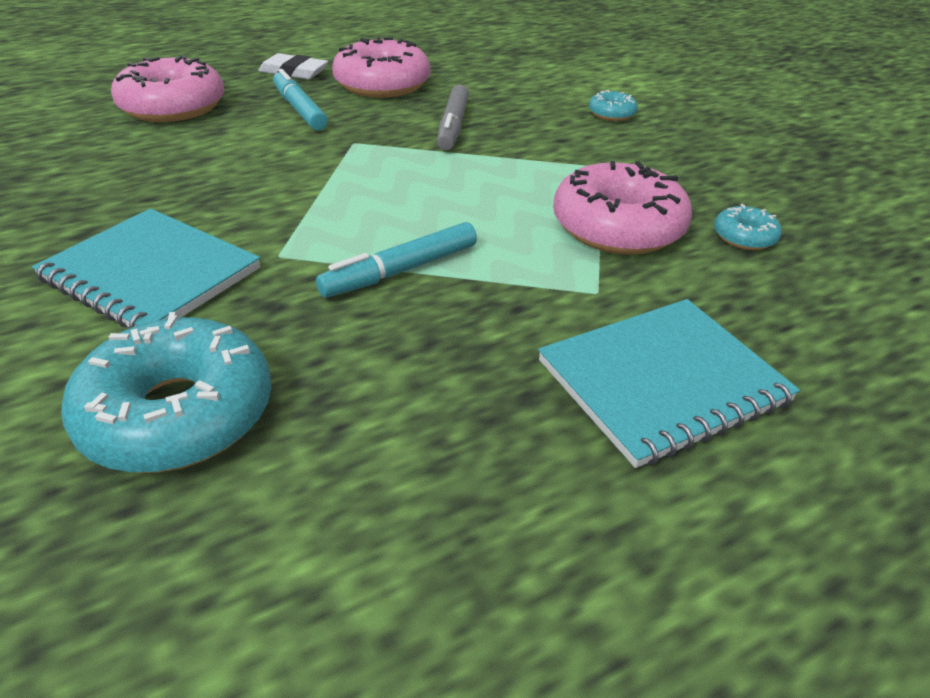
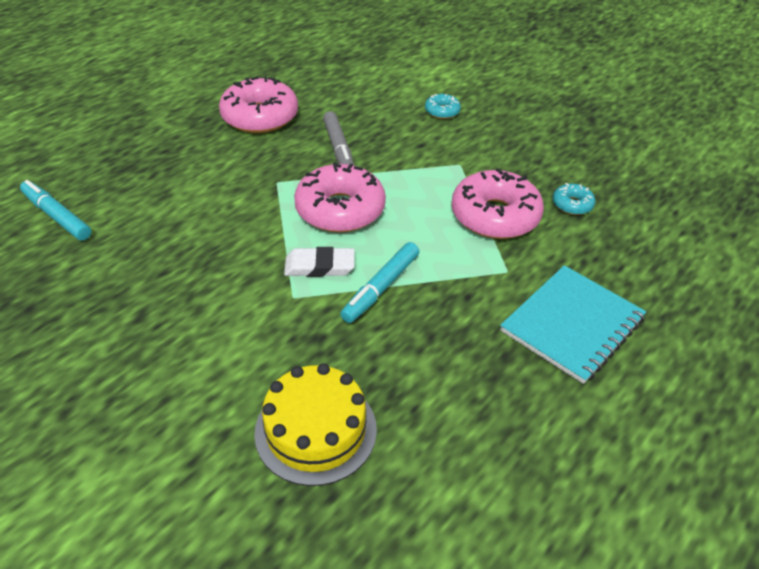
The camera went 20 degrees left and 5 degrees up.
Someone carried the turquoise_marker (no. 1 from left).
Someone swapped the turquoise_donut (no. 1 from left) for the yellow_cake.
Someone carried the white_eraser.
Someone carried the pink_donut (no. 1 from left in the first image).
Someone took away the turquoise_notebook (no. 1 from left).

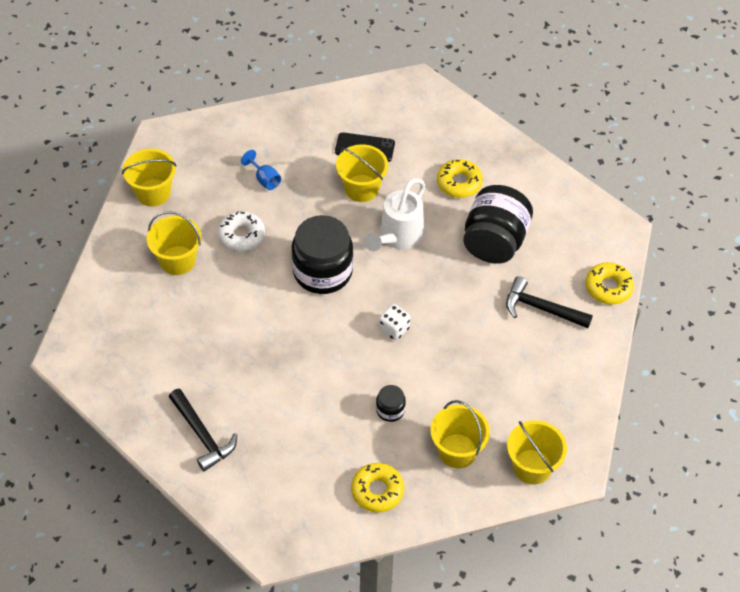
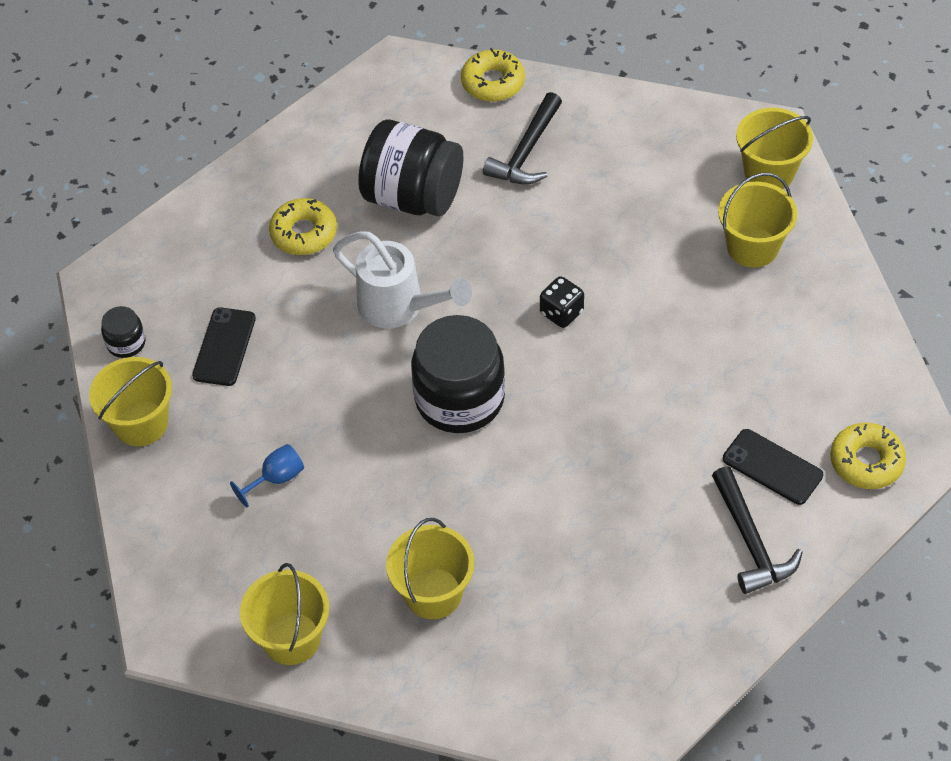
The camera went 85 degrees left and 0 degrees up.
Someone carried the yellow_bucket (no. 3 from left in the first image).
Someone carried the black_jar (no. 2 from left in the first image).
Someone repainted the white_dice, which became the black_dice.
Someone rotated the black_hammer (no. 1 from left in the first image) by 105 degrees clockwise.
Someone put down the black_phone (no. 2 from left).
Someone carried the yellow_donut (no. 1 from left in the first image).
Someone took away the white_donut.

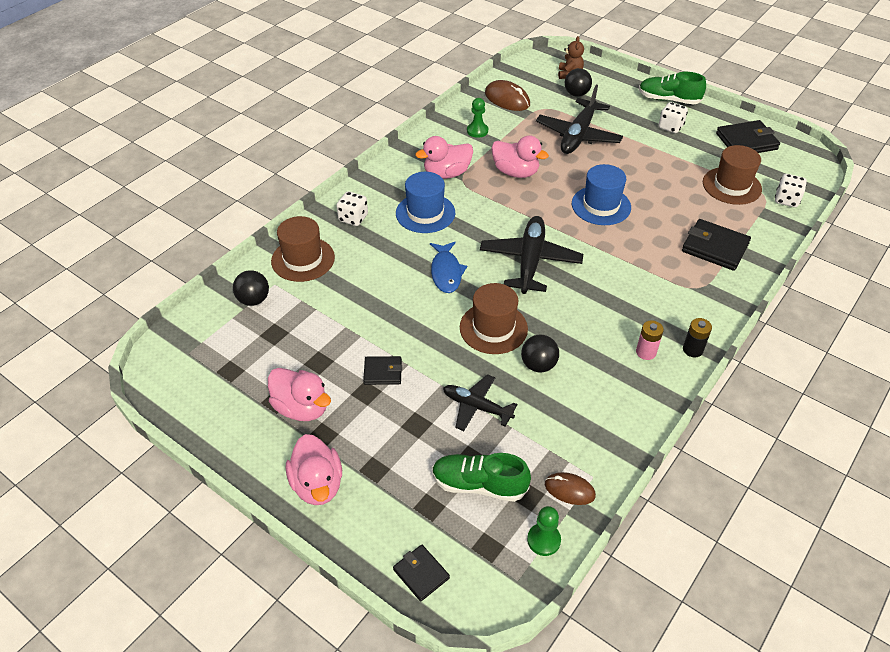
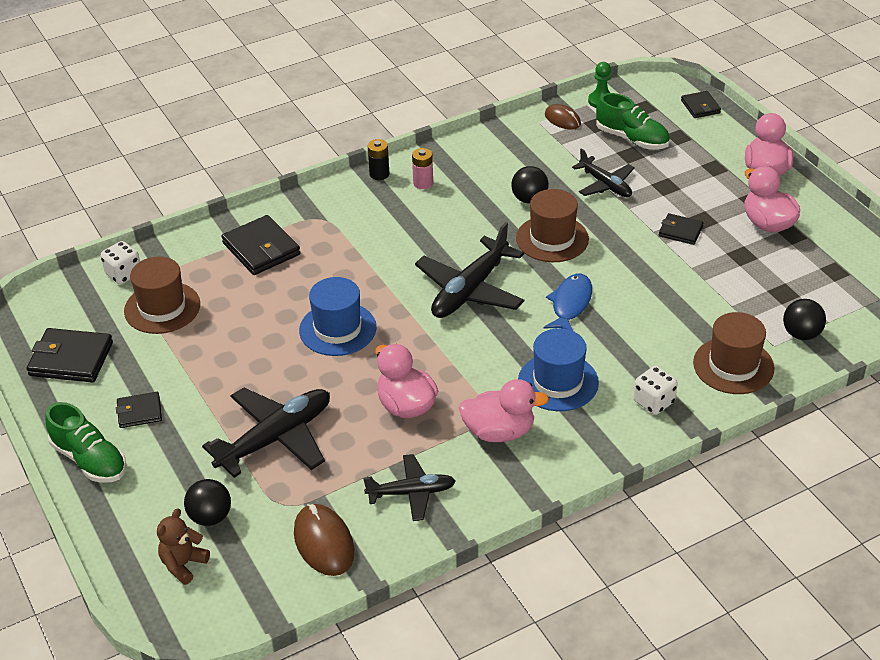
The camera went 155 degrees left and 5 degrees down.
Someone swapped the white_dice (no. 2 from left) for the black_wallet (no. 2 from left).
Someone swapped the green_pawn (no. 1 from left) for the black_plane (no. 2 from left).

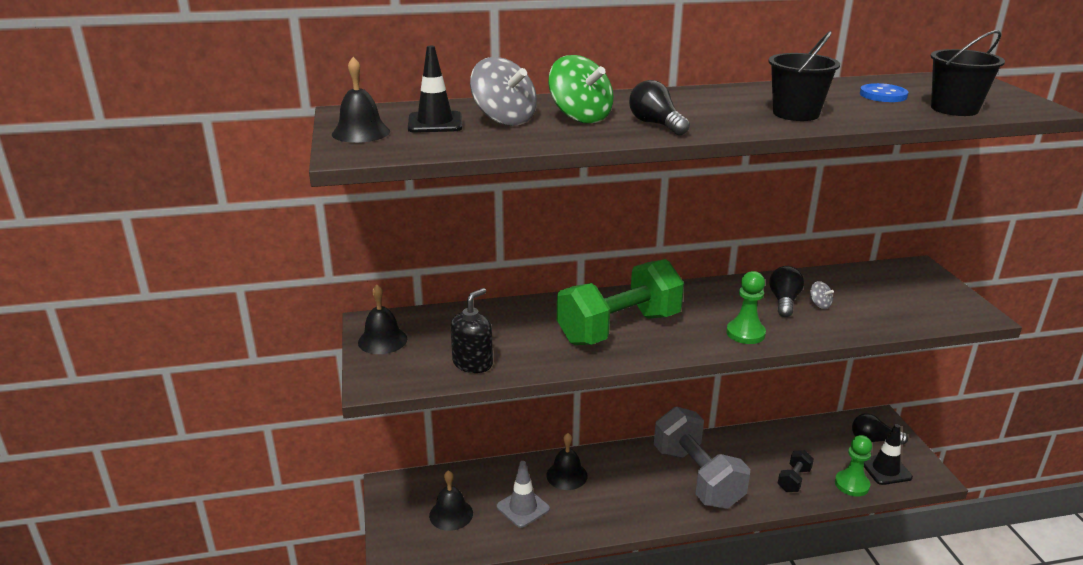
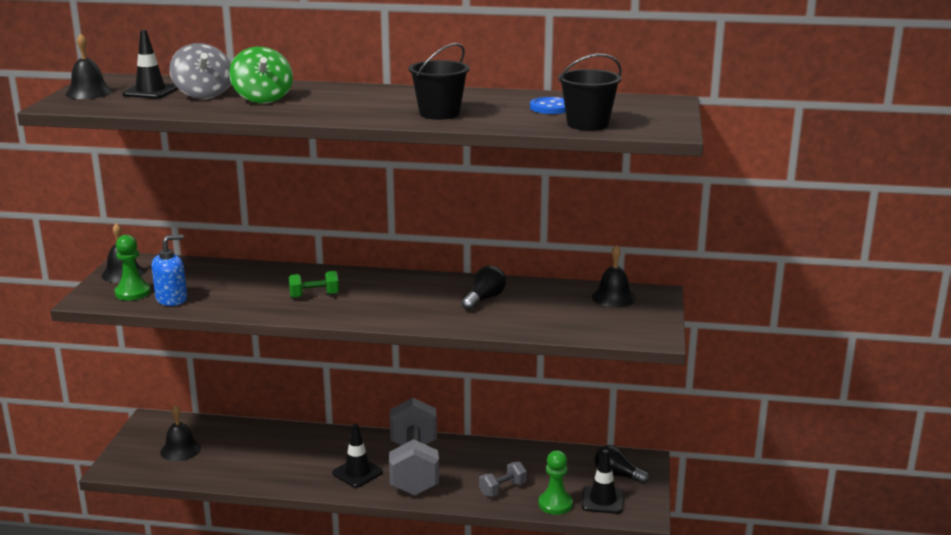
The camera went 20 degrees right and 5 degrees down.
Someone carried the green_pawn (no. 1 from left).
Someone repainted the black_soap_dispenser, which became the blue_soap_dispenser.
Someone scaled the green_dumbbell by 0.44.
Someone put down the black_traffic_cone (no. 2 from left).
Someone repainted the black_dumbbell, which became the grey_dumbbell (no. 2 from left).
Someone carried the black_bell (no. 4 from left).
Someone took away the grey_traffic_cone.
Someone took away the black_light_bulb (no. 1 from left).
Someone took away the grey_spinning_top (no. 2 from left).

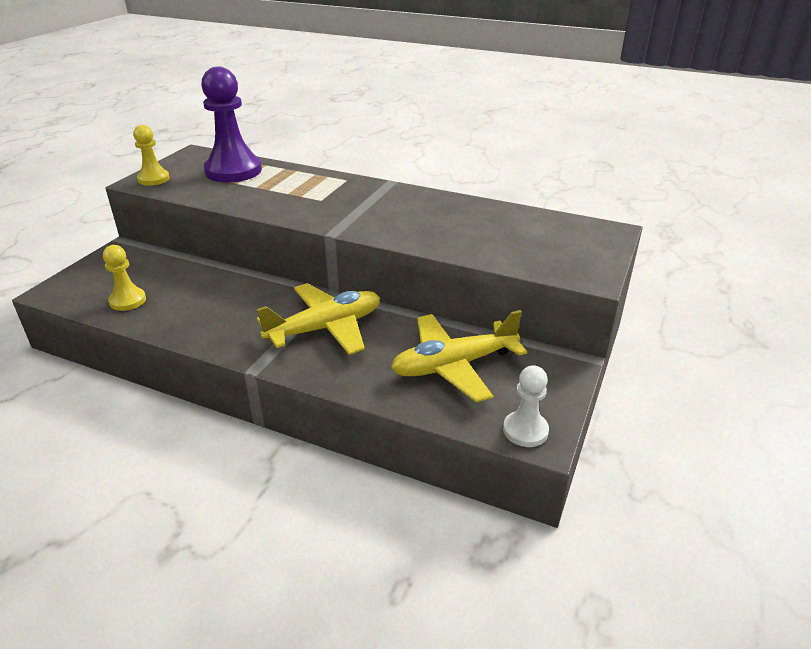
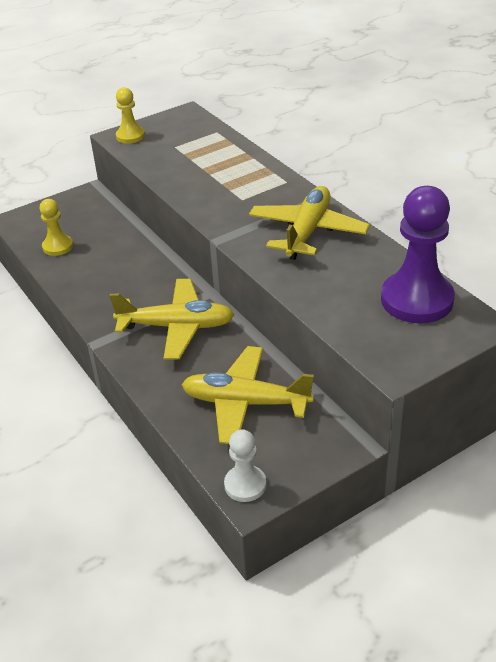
The camera went 35 degrees right and 5 degrees up.
Someone put down the yellow_plane (no. 3 from left).
Someone carried the purple_pawn.

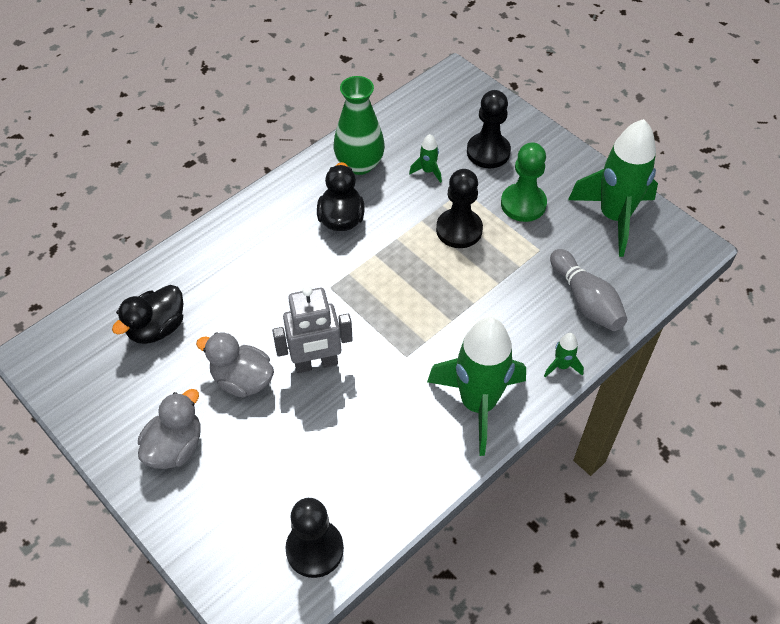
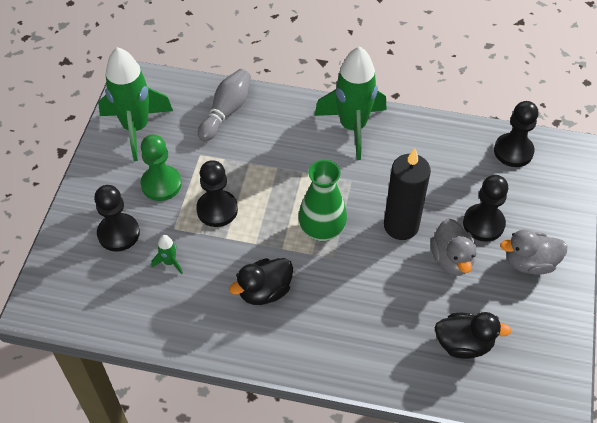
The camera went 125 degrees left and 0 degrees up.
Someone carried the green_vase.
Someone swapped the grey_robot for the black_candle.
Someone put down the black_pawn (no. 3 from left).
Someone took away the green_rocket (no. 3 from left).

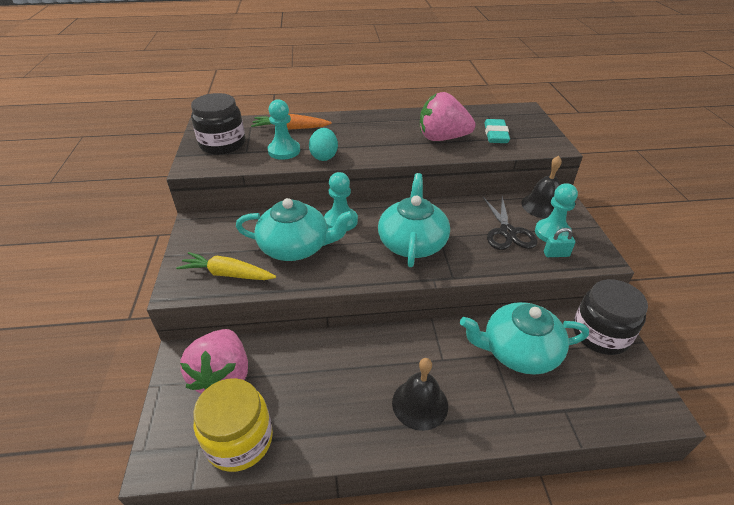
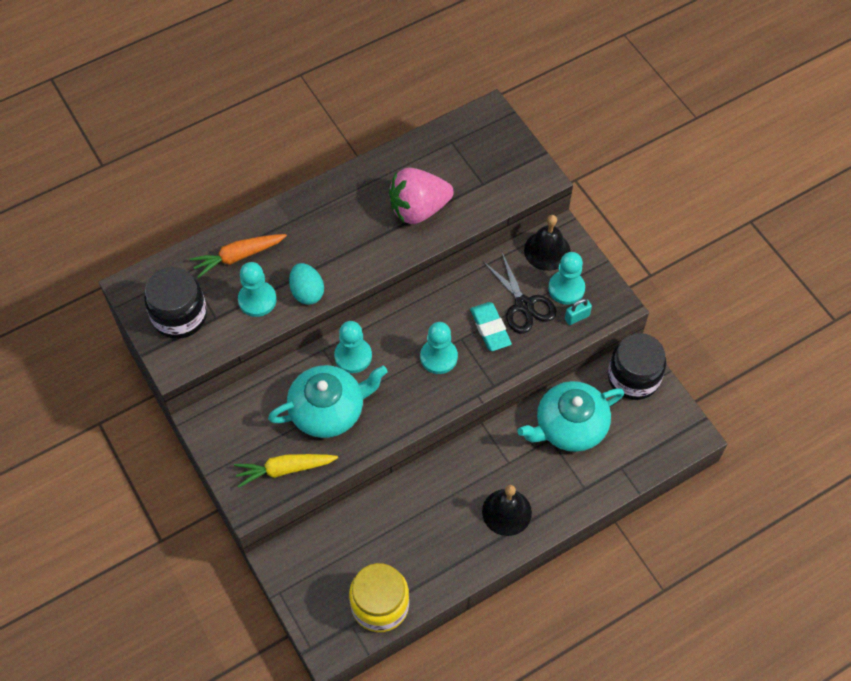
The camera went 25 degrees left and 20 degrees up.
Someone swapped the turquoise_teapot (no. 2 from left) for the turquoise_pawn (no. 3 from left).
Someone carried the turquoise_eraser.
Someone took away the pink_strawberry (no. 1 from left).

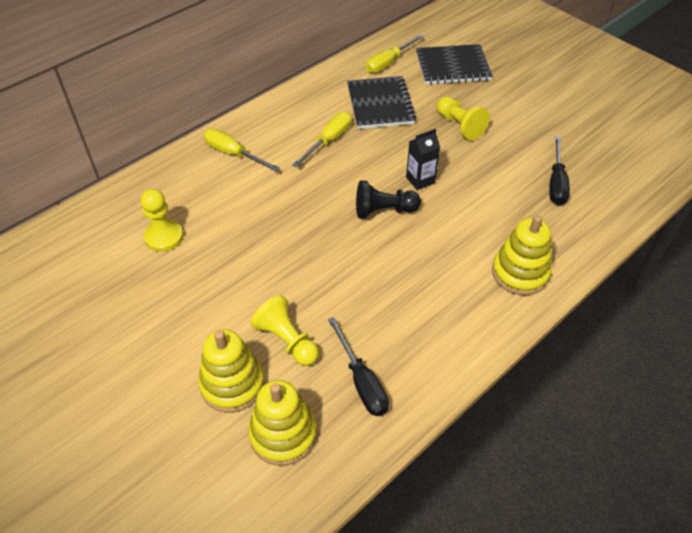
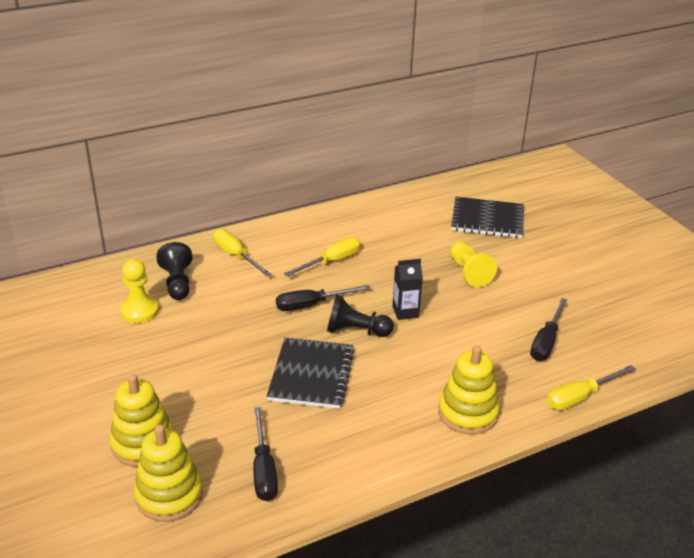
The camera went 15 degrees right and 15 degrees down.
Someone put down the black_pawn (no. 1 from left).
Someone carried the black_notebook (no. 1 from left).
Someone put down the black_screwdriver (no. 2 from left).
Someone carried the yellow_screwdriver (no. 3 from left).
Someone took away the yellow_pawn (no. 2 from left).

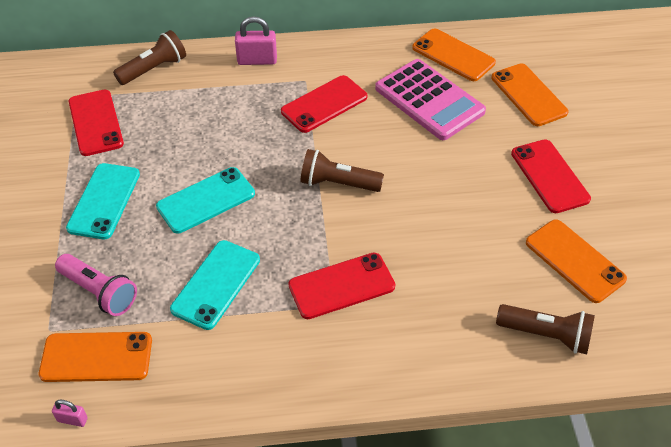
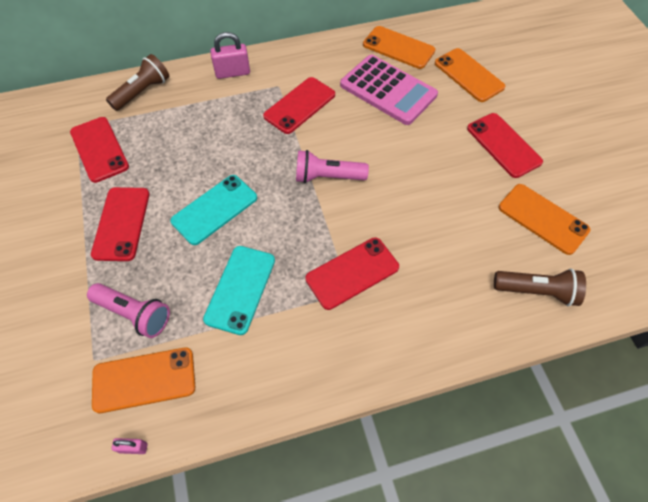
The camera went 10 degrees left and 10 degrees up.
Someone repainted the turquoise_phone (no. 1 from left), which became the red_phone (no. 2 from left).
Someone repainted the brown_flashlight (no. 2 from left), which became the pink_flashlight (no. 2 from left).

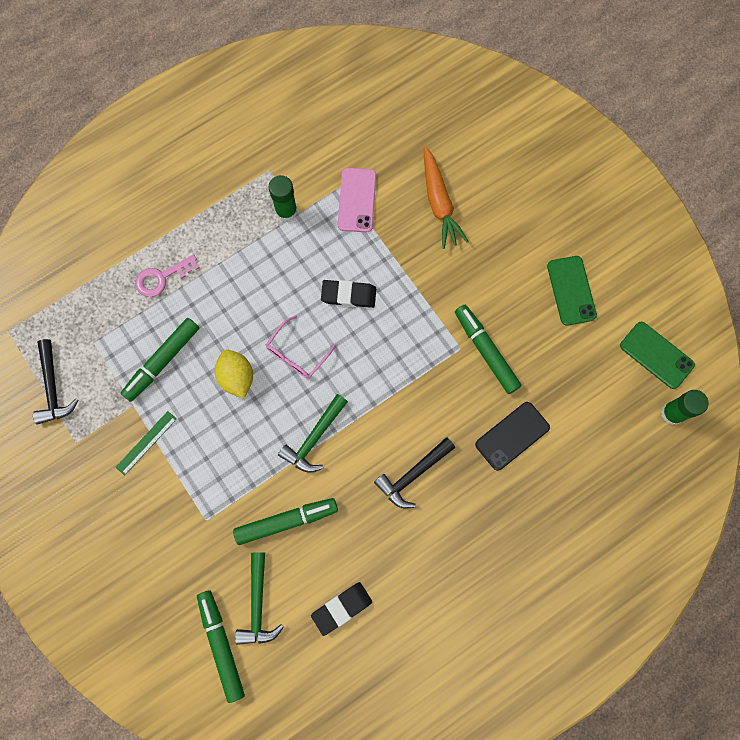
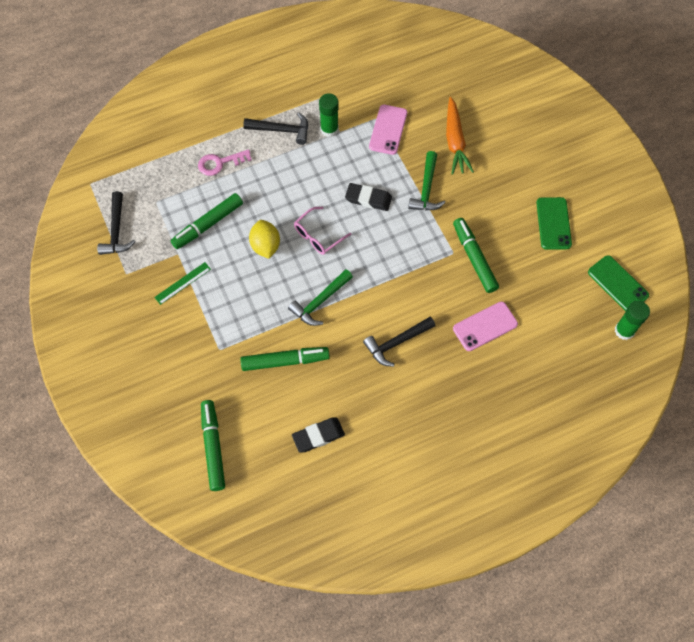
The camera went 10 degrees right and 10 degrees down.
Someone put down the black_hammer (no. 2 from left).
Someone carried the green_hammer (no. 1 from left in the first image).
Someone repainted the black_phone, which became the pink_phone (no. 2 from left).

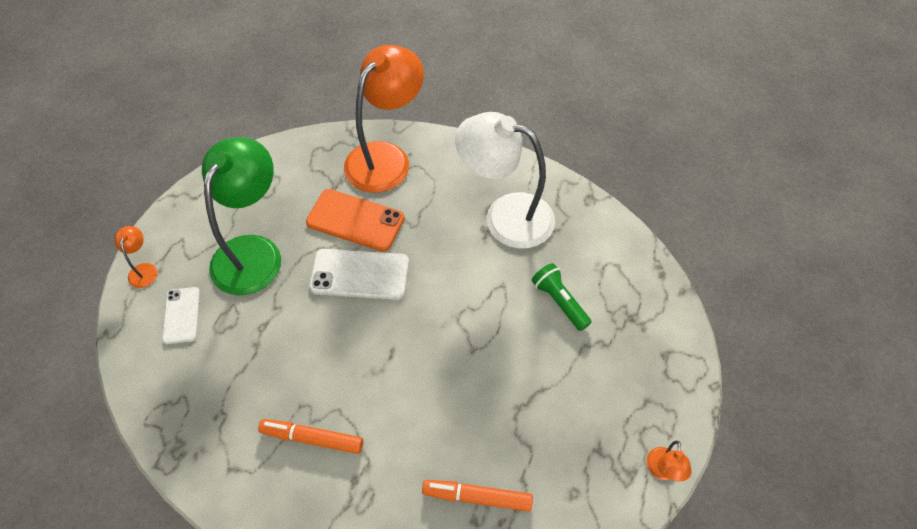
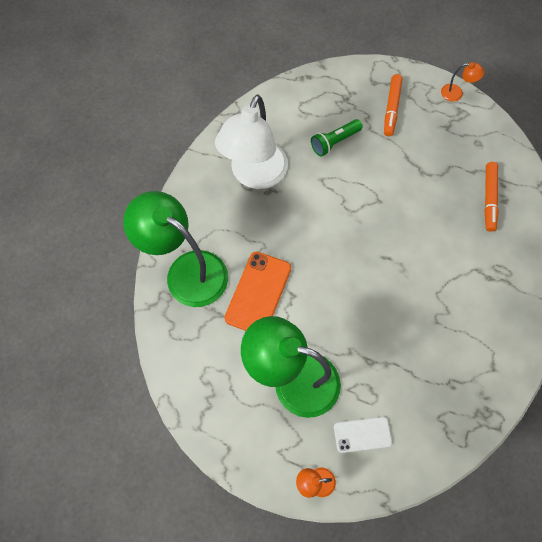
The camera went 90 degrees left and 10 degrees up.
Someone repainted the orange_lamp (no. 2 from left), which became the green_lamp (no. 1 from left).
Someone carried the orange_marker (no. 1 from left).
Someone took away the white_phone (no. 2 from left).

